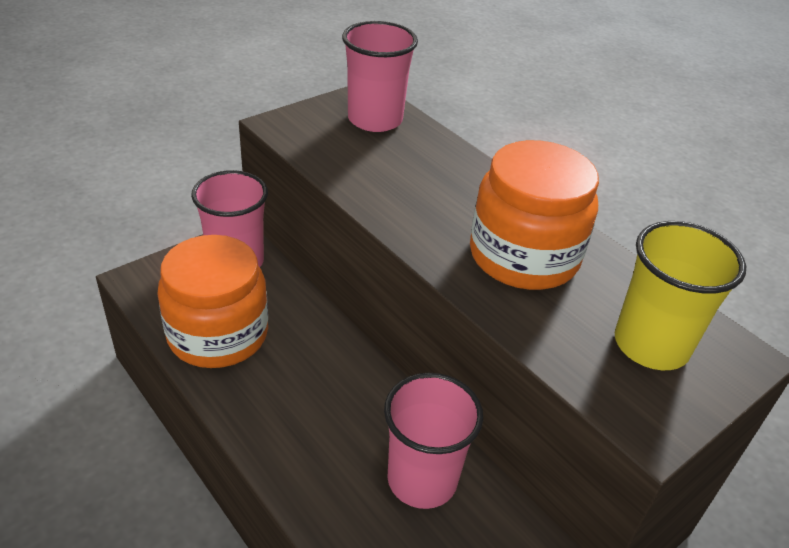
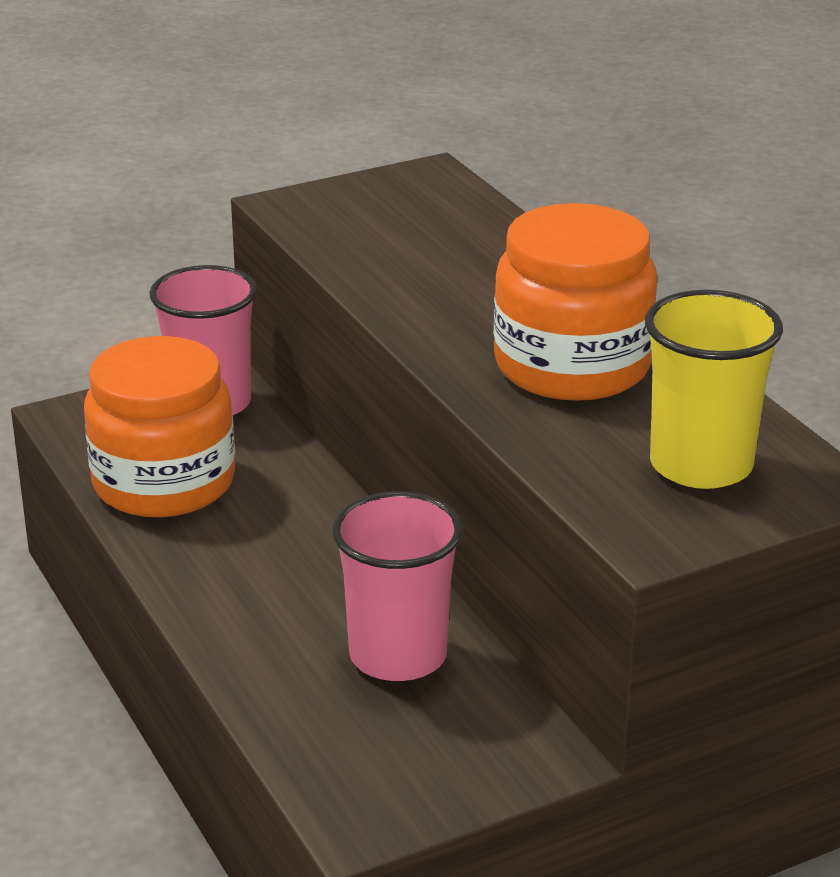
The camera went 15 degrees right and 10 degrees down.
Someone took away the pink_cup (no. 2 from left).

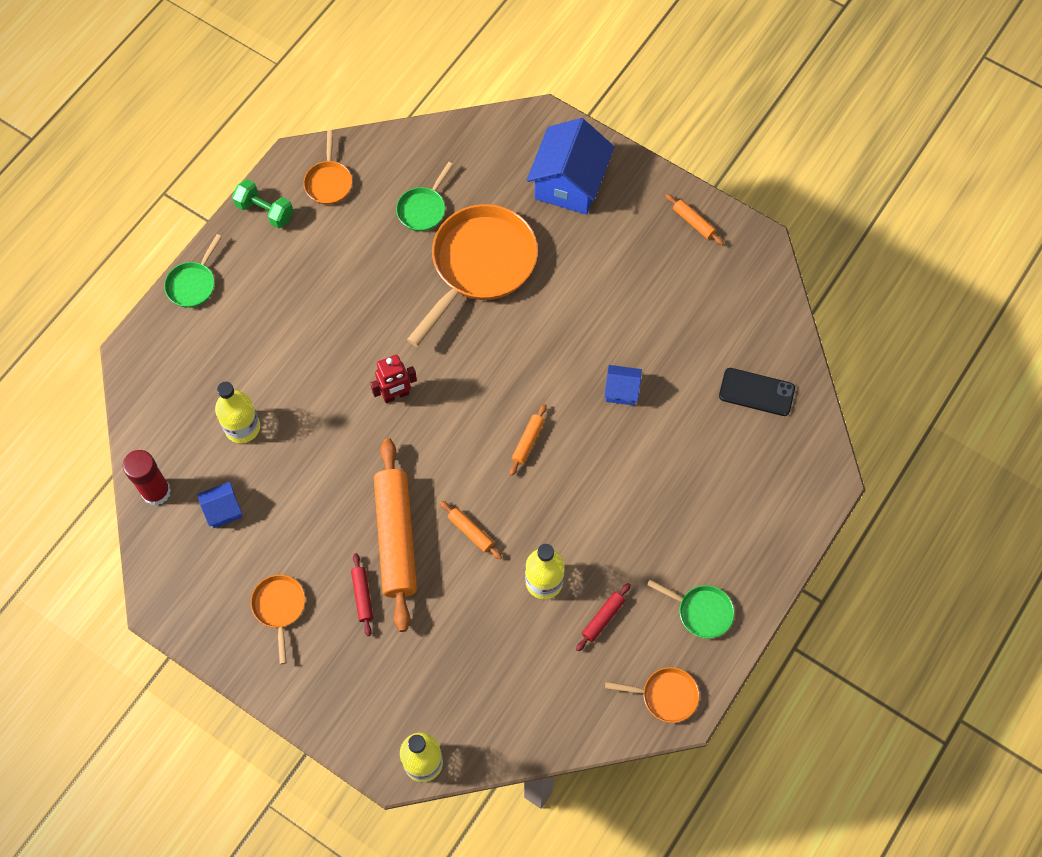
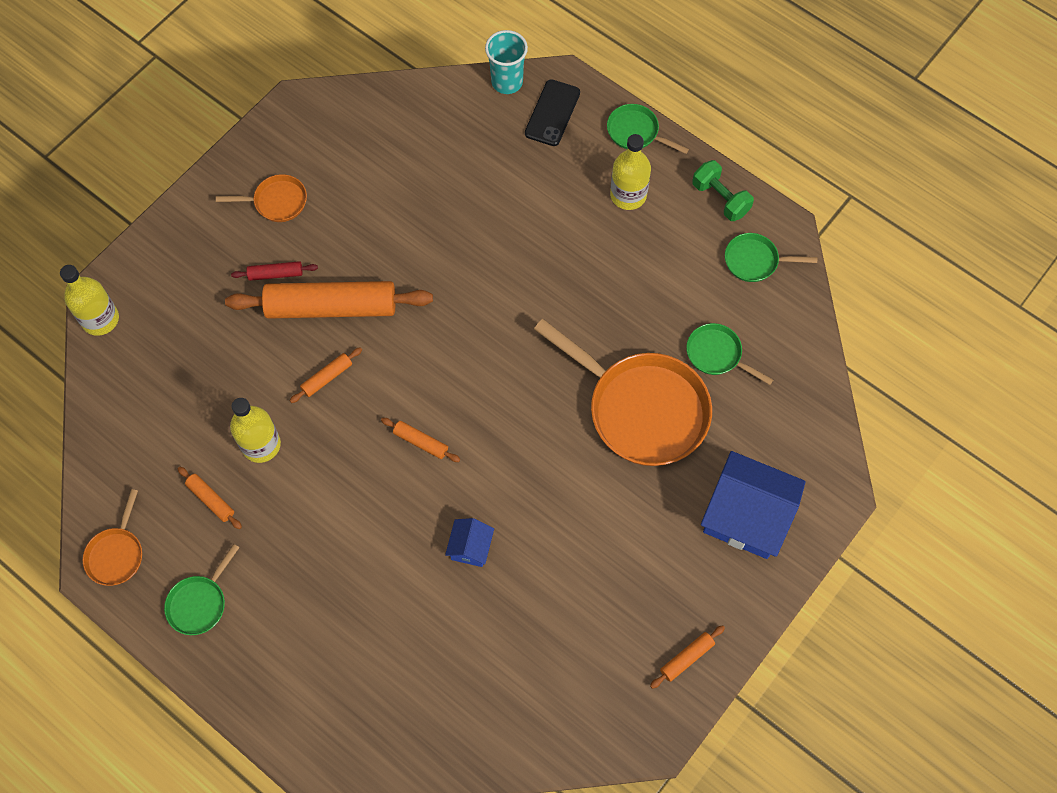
The camera went 95 degrees right and 0 degrees up.
Someone repainted the red_rolling_pin (no. 2 from left), which became the orange_rolling_pin (no. 1 from left).
Someone put down the turquoise_cup.
Someone carried the black_phone.
Someone carried the yellow_bottle (no. 1 from left in the first image).
Someone rotated the green_dumbbell by 75 degrees counterclockwise.
Someone repainted the orange_pan (no. 2 from left), which became the green_pan (no. 4 from left).
Someone took away the red_glue_stick.
Someone took away the blue_house (no. 1 from left).
Someone took away the red_robot.

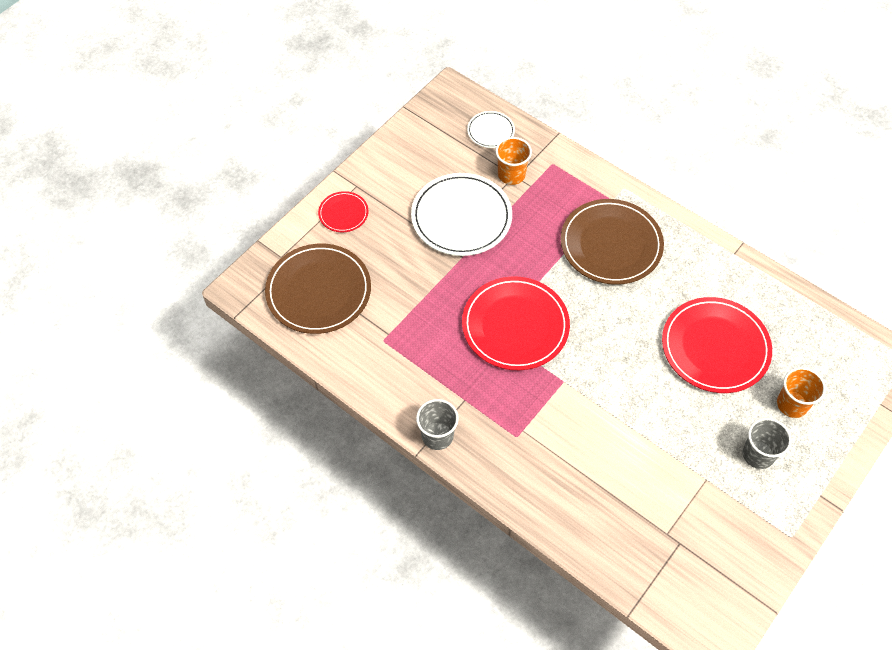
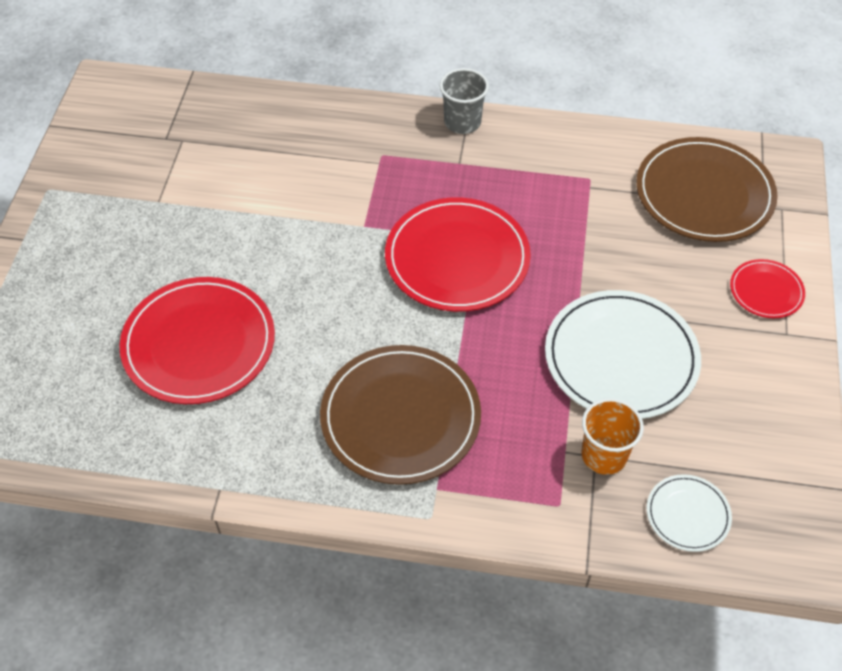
The camera went 150 degrees right and 5 degrees down.
Someone took away the grey_cup (no. 2 from left).
Someone took away the orange_cup (no. 2 from left).

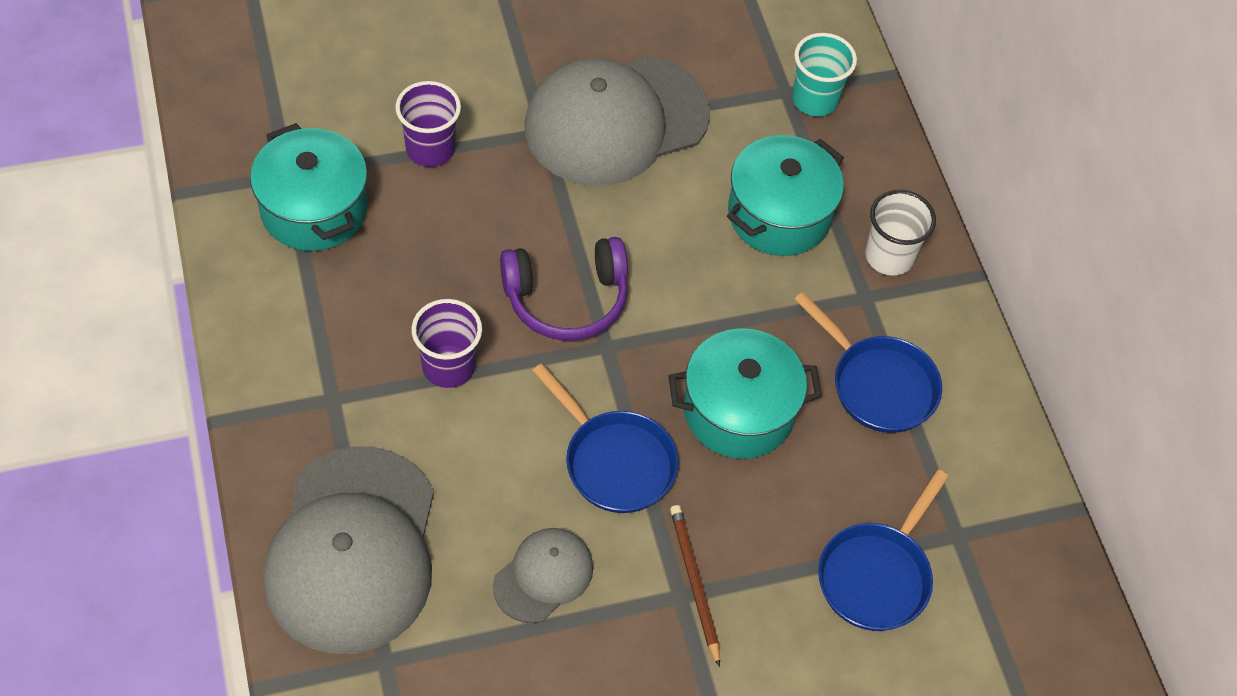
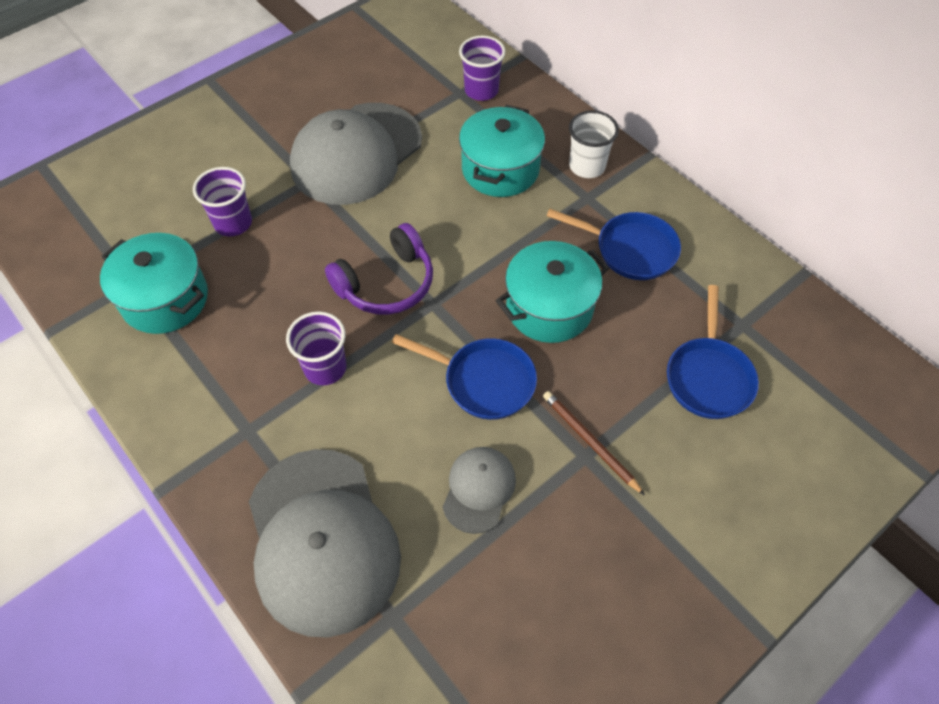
The camera went 20 degrees left and 0 degrees up.
Someone repainted the turquoise_cup, which became the purple_cup (no. 3 from left).

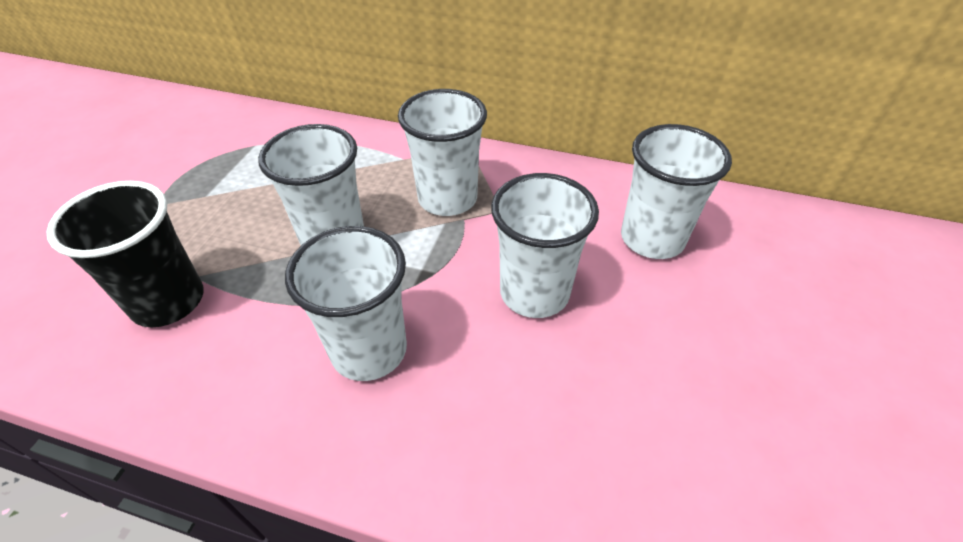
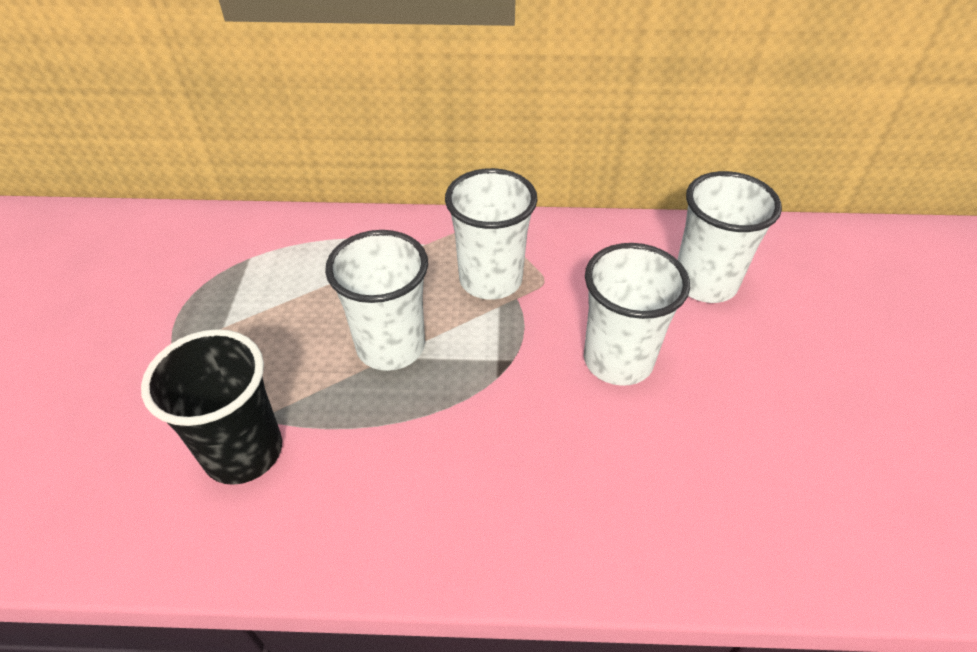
The camera went 15 degrees left and 0 degrees up.
Someone took away the white_cup (no. 2 from left).

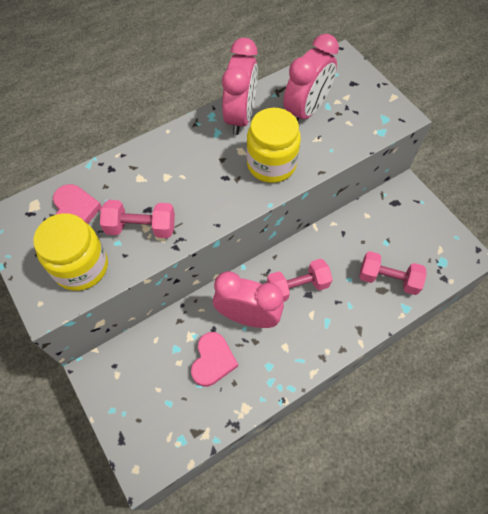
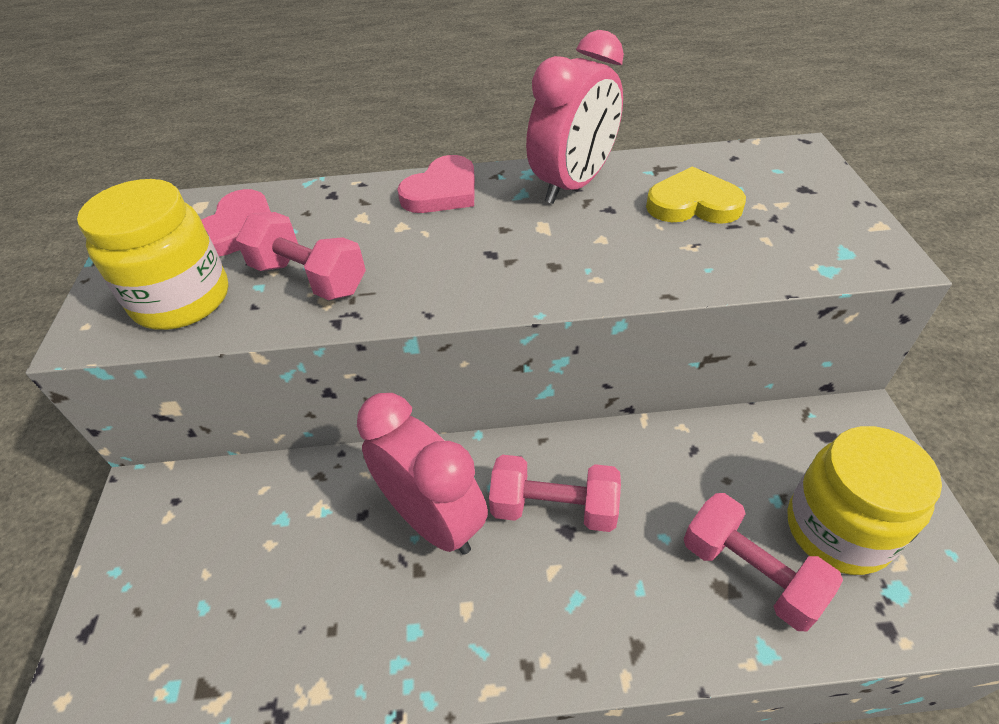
The camera went 30 degrees right and 15 degrees down.
Someone carried the pink_heart (no. 2 from left).
Someone swapped the pink_clock (no. 3 from left) for the yellow_heart.
Someone carried the yellow_jar (no. 2 from left).

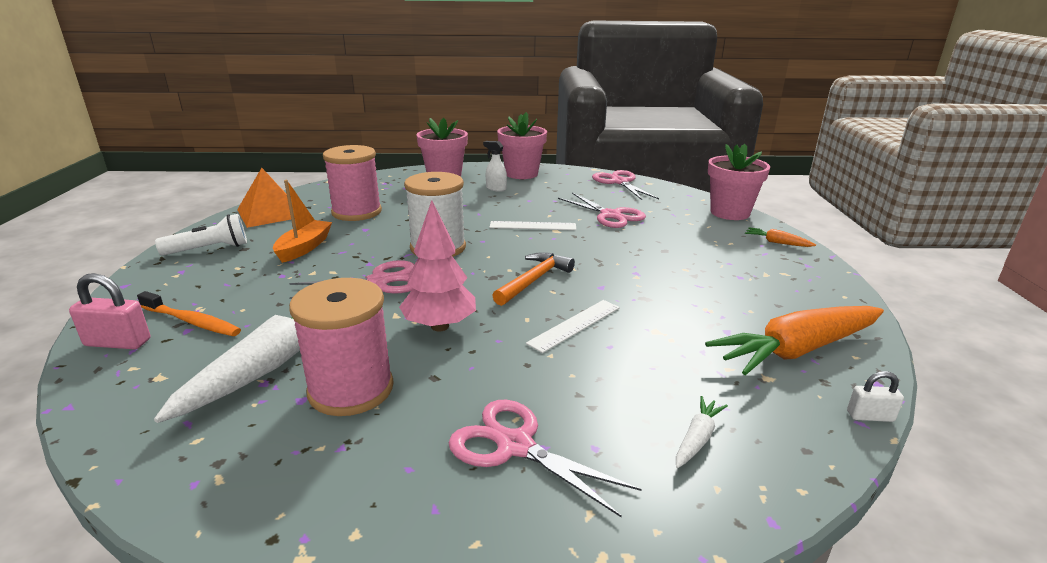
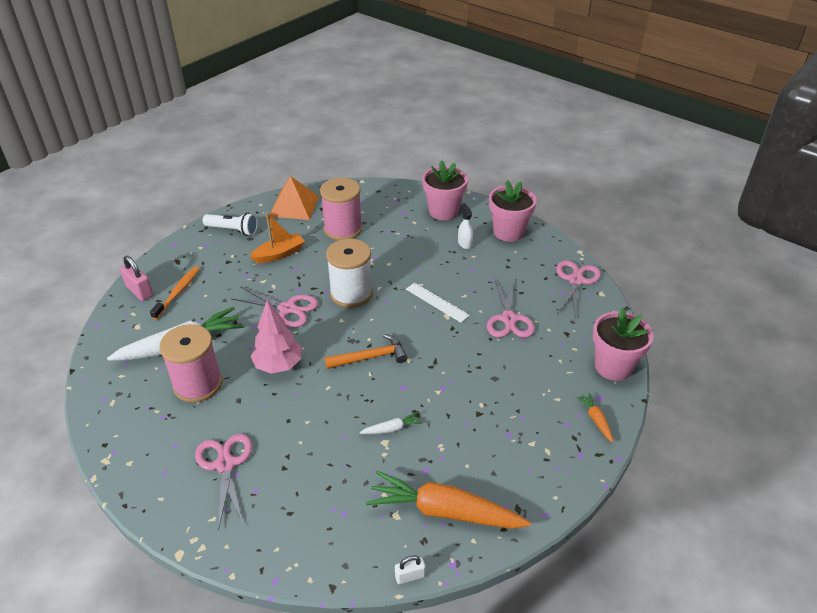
The camera went 40 degrees right and 15 degrees up.
Someone rotated the orange_toothbrush by 135 degrees counterclockwise.
Someone carried the white_carrot (no. 2 from left).
Someone rotated the white_padlock by 60 degrees counterclockwise.
Someone took away the white_ruler (no. 2 from left).

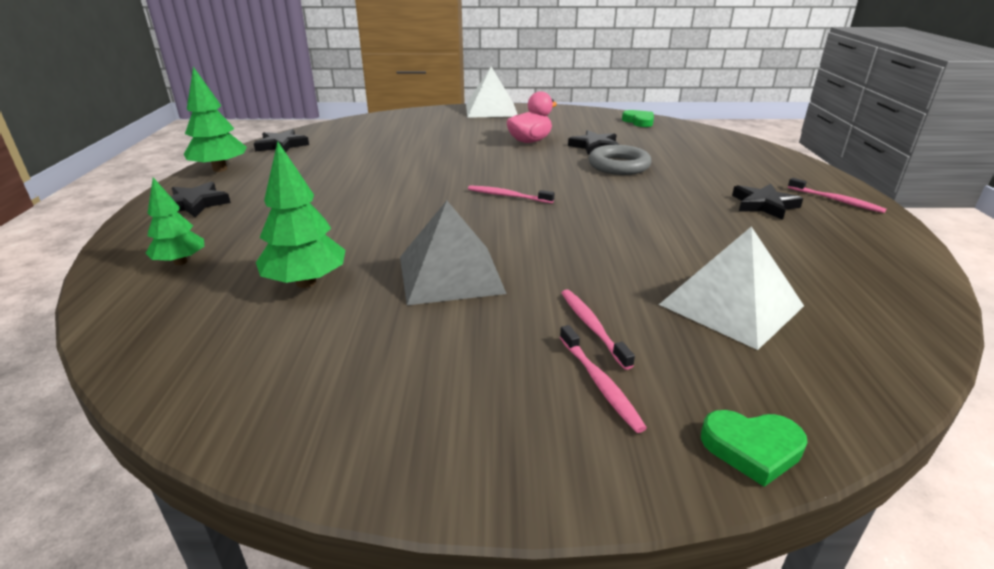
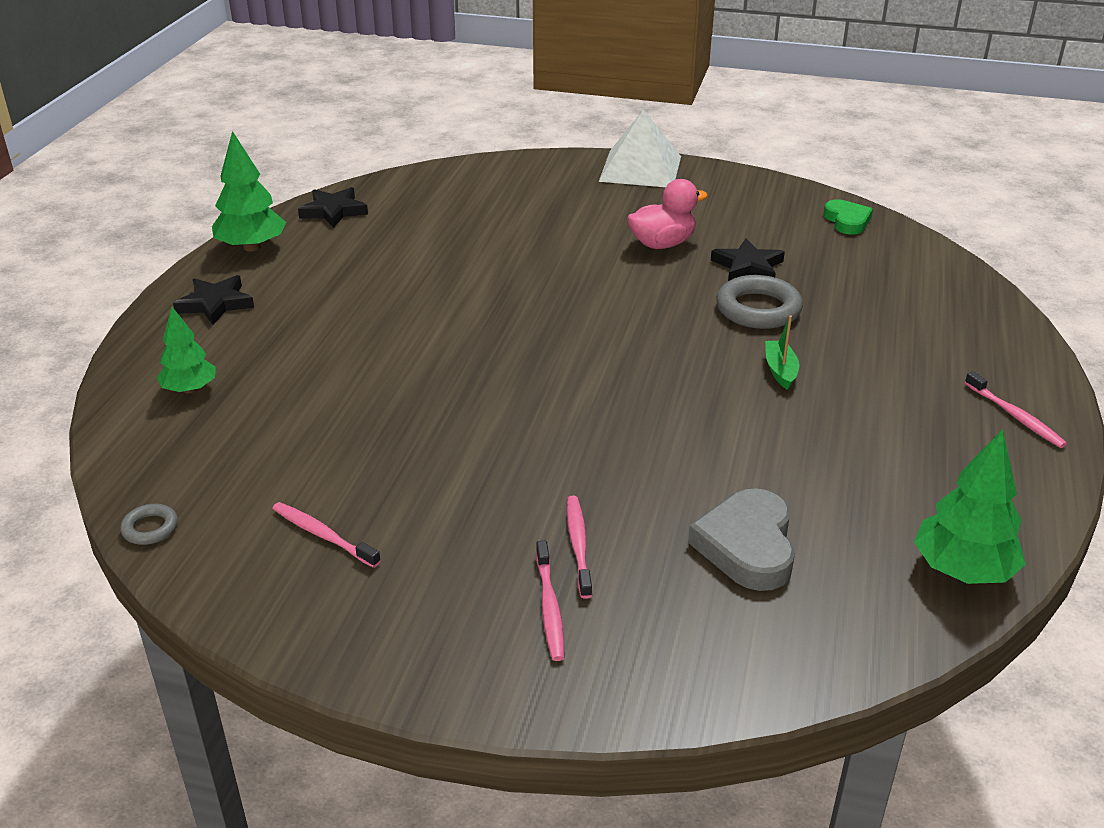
The camera went 15 degrees right and 5 degrees up.
Someone put down the grey_ring (no. 1 from left).
Someone carried the pink_toothbrush (no. 1 from left).
Someone swapped the white_pyramid (no. 2 from left) for the grey_heart.
Someone put down the green_boat.
Someone carried the green_tree (no. 3 from left).
Someone took away the grey_pyramid.
Someone took away the green_heart (no. 2 from left).
Someone took away the black_star (no. 4 from left).

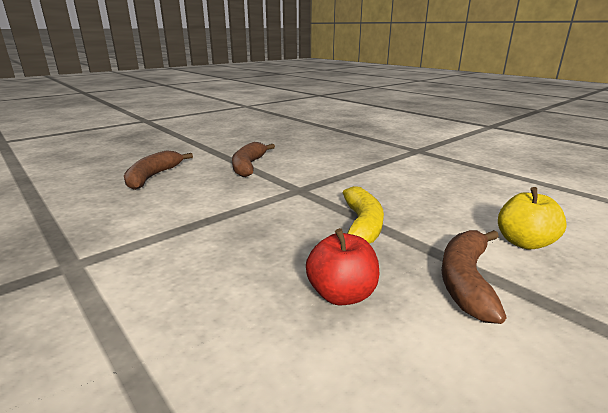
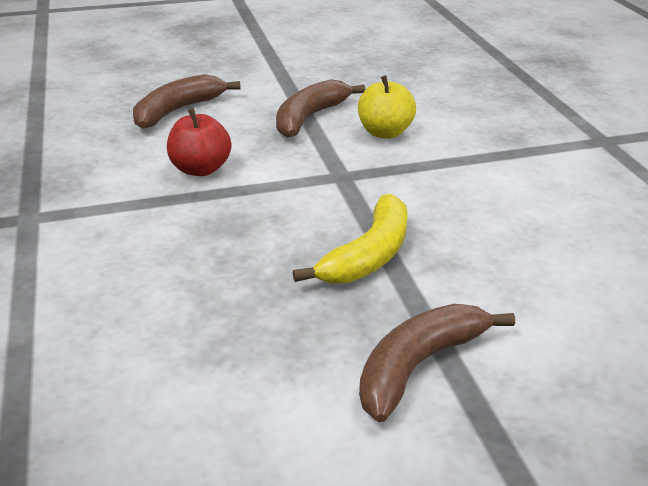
The camera went 25 degrees right and 10 degrees up.
Someone carried the red_apple.
Someone carried the yellow_apple.

